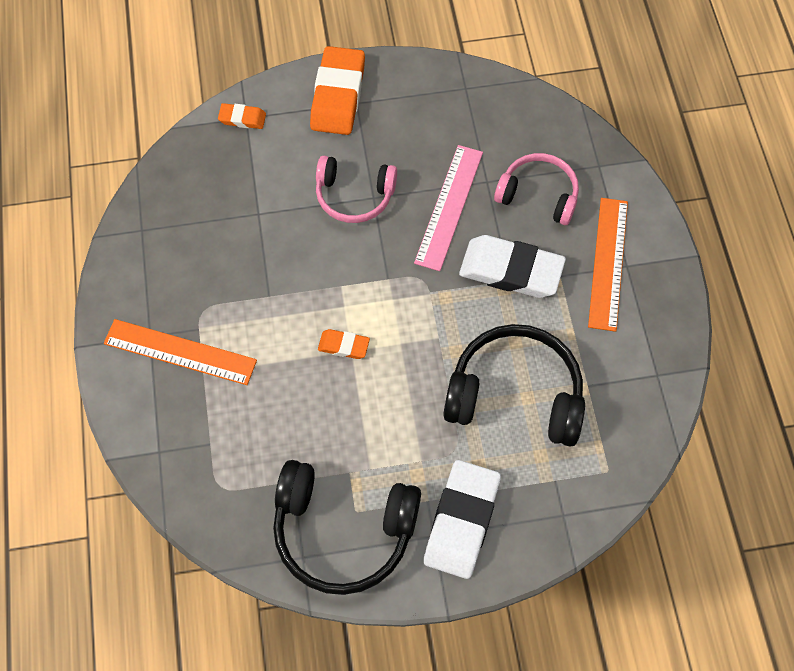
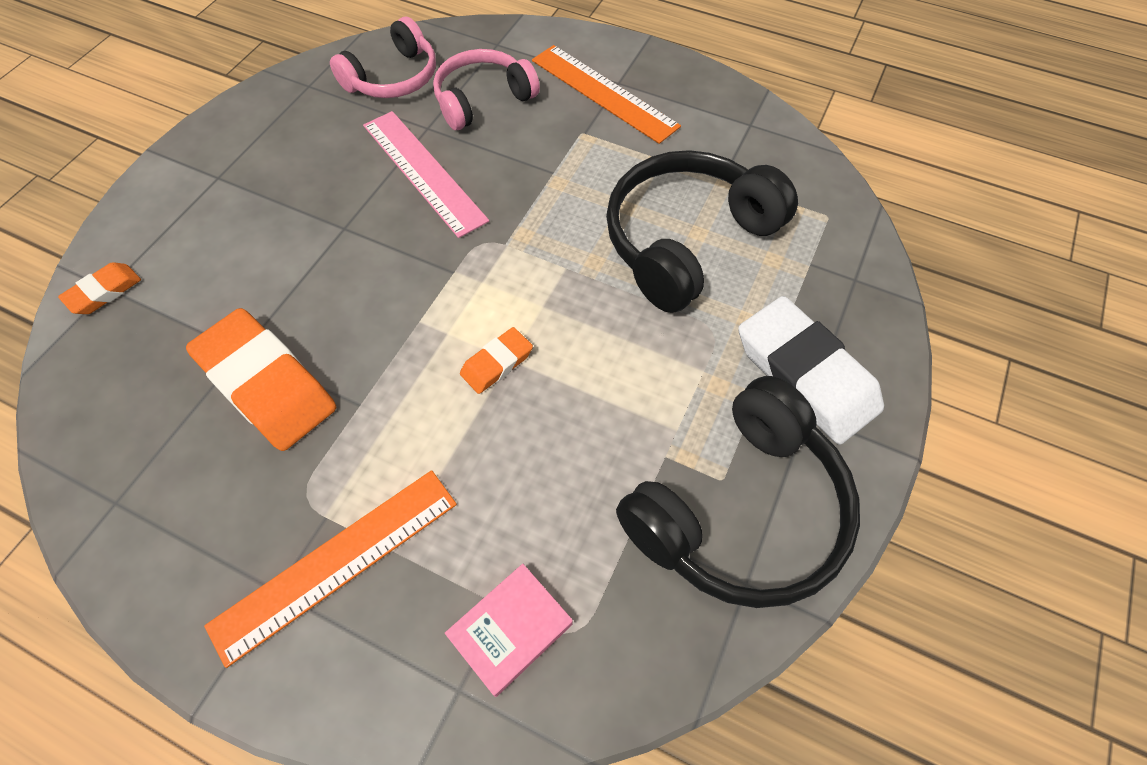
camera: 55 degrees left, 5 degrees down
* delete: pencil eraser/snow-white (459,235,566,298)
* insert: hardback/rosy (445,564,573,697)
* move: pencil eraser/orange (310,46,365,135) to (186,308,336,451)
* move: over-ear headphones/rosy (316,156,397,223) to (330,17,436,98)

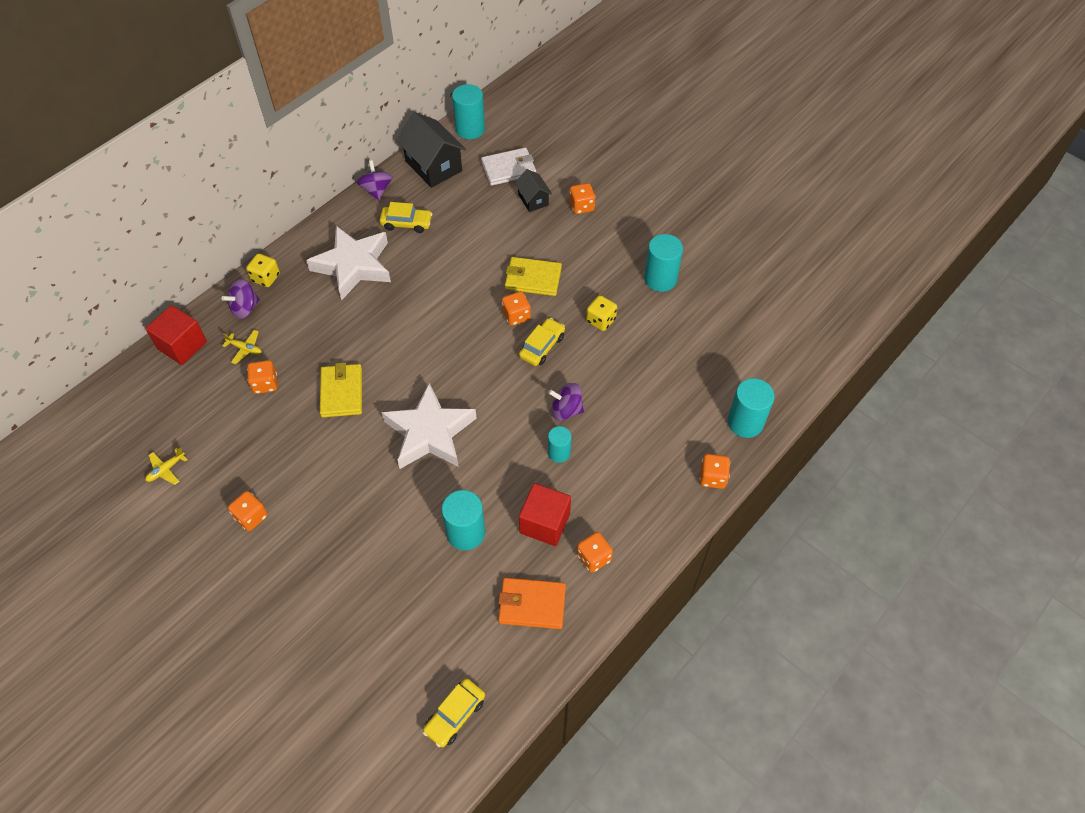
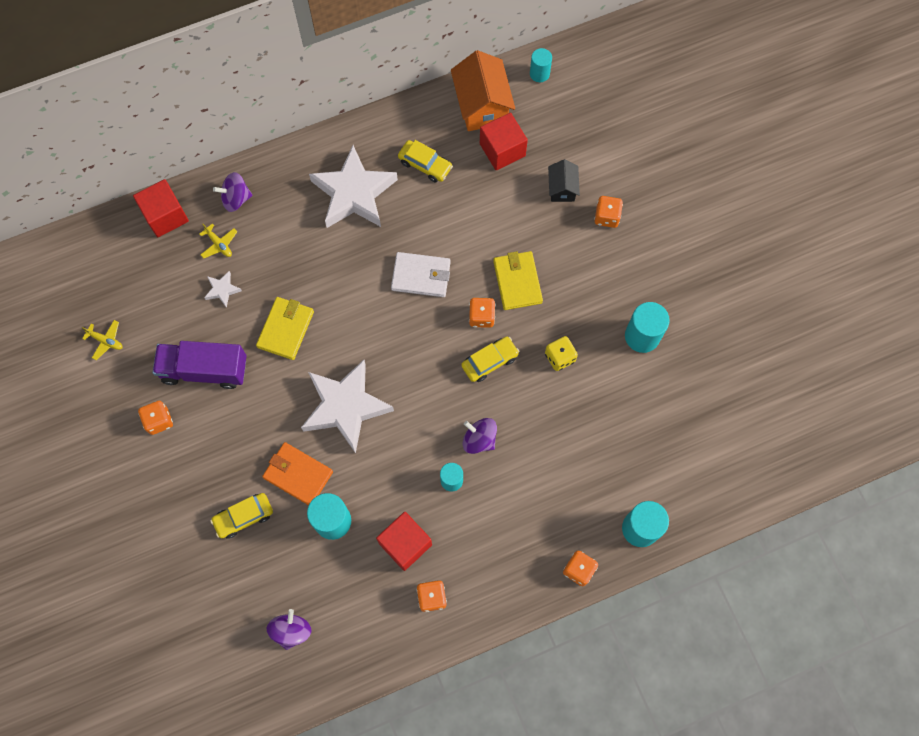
camera: 25 degrees right, 15 degrees up
* delete: dice/yellow (246,253,280,287)
* insert: lorry/purple (152,341,246,389)
* insert: solid cube/crimson (480,113,528,170)
* move: toy top/purple (357,160,392,200) to (267,609,312,650)
* move: car/yellow (423,678,485,747) to (210,493,273,539)
* move: card wallet/snow-white (481,147,536,186) to (391,252,451,297)
* move: card wallet/orange (498,578,566,629) to (262,442,333,505)
* replace: dice/orange (247,360,277,394) to five-pointed star/snow-white (204,271,242,308)
* recolor: house/ebony (396,112,466,188) to house/orange (451,50,515,131)
* rotate: toy plane/yellow (145,447,188,485) = (82,320,123,360) 135 degrees counterclockwise
* rotate: card wallet/yellow (505,257,562,296) = (493,251,543,310) 45 degrees clockwise
* resize: solid cylinder/aqua (452,84,485,139) = (530,48,552,82) x0.62

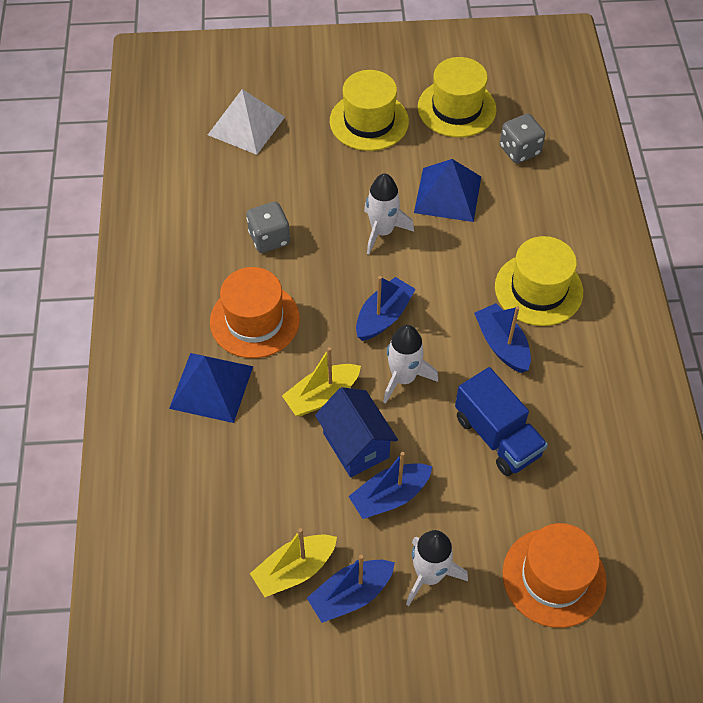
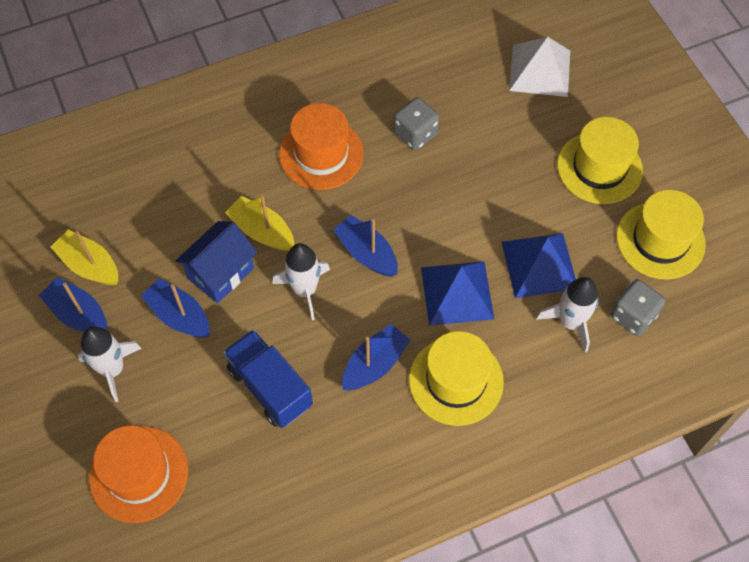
camera: 70 degrees right, 5 degrees up
* move: pyramid shape/cobalt (169,353,253,423) to (421,262,494,326)
* move: spaceship/snow-white (364,173,414,255) to (536,277,599,352)
* rotate: sailboat/cobalt (356,276,416,341) = (333,215,398,277) 150 degrees counterclockwise
* rotate: lorry/cobalt (455,367,548,476) = (223,330,313,428) 105 degrees clockwise

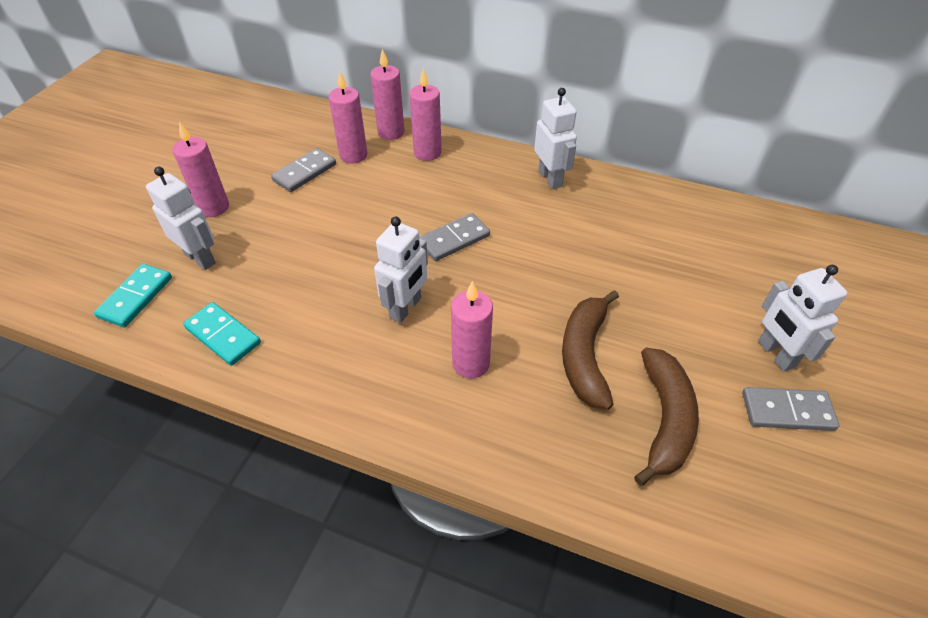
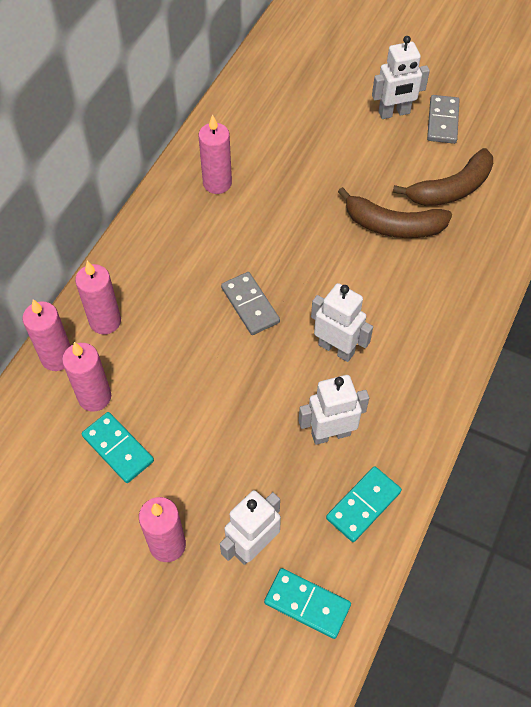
camera: 85 degrees left, 10 degrees up
* move: pillar candle/rosy (451,281,493,378) to (199,114,232,194)
* move: robot/snow-white (534,88,577,189) to (299,375,369,445)
* recolor: domino piece/ash-grey (271,148,336,192) to domino piece/aqua (81,412,154,483)
* rotate: banana fruit/dark brown (634,348,699,486) = (393,148,493,206) 135 degrees clockwise

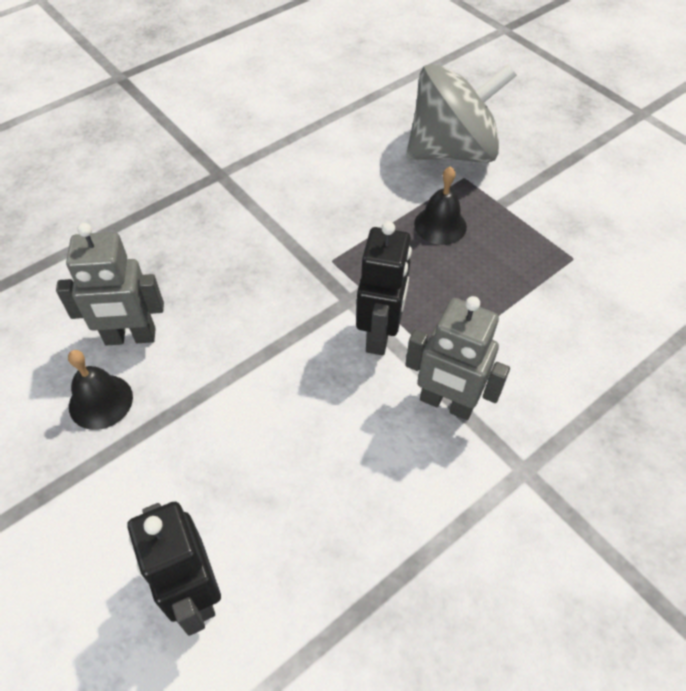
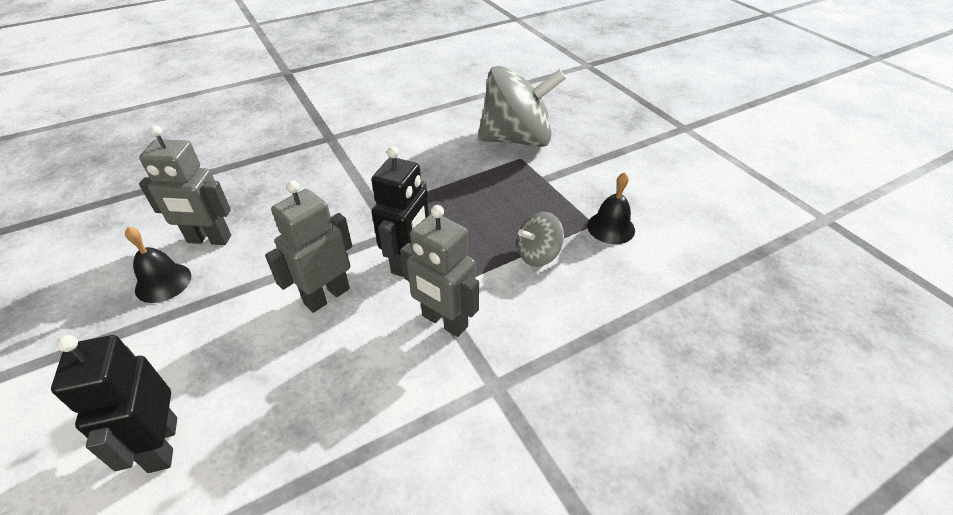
camera: 10 degrees right, 10 degrees down
* insert: robot/ash-grey (265,180,352,313)
* insert: toy top/ash-grey (517,212,564,267)
* move: school bell/ebony (414,166,467,245) to (587,172,635,244)

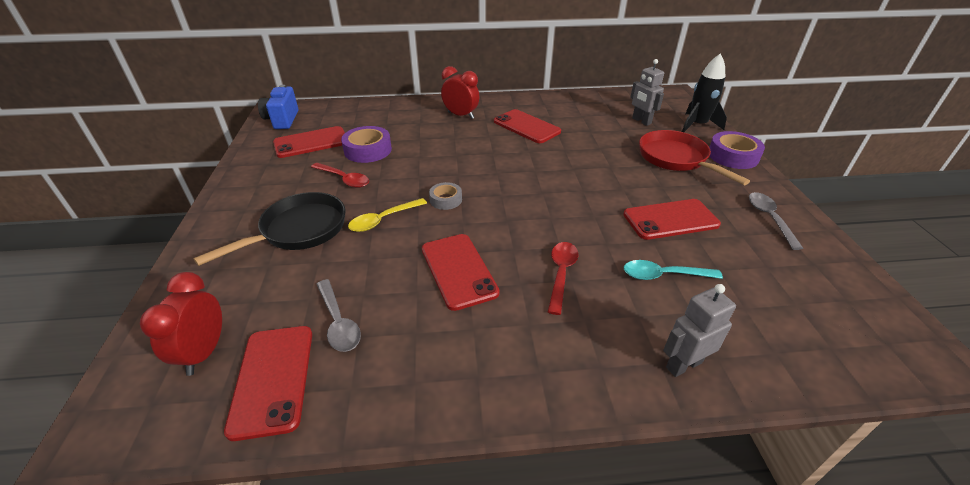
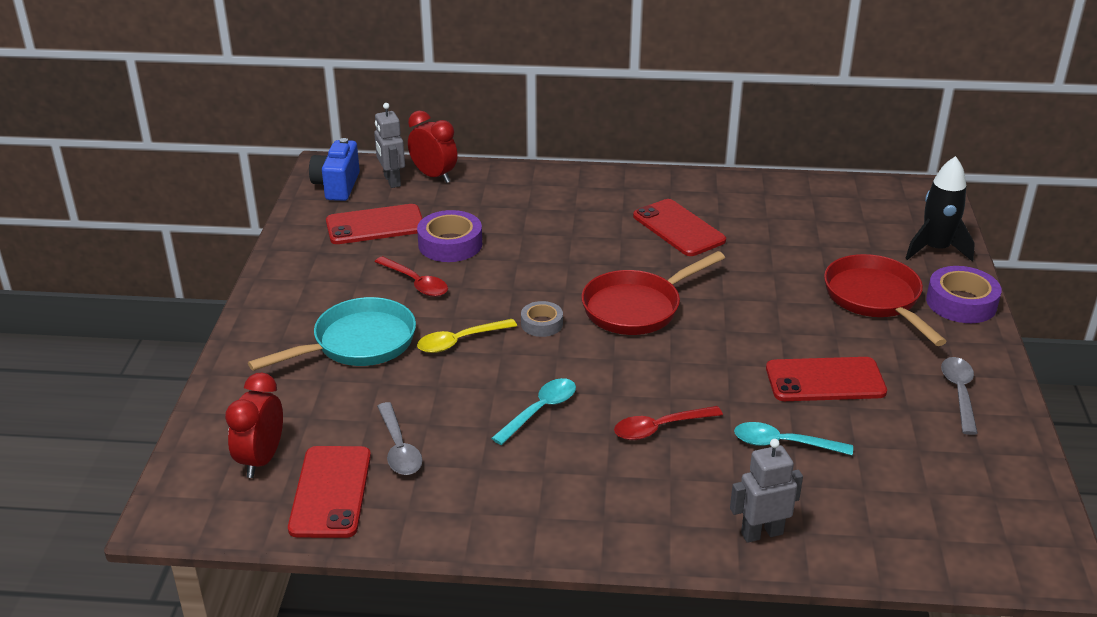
camera: 10 degrees right, 5 degrees down
* insert: frying pan/crimson (581,251,725,335)
* move: clock/crimson (441,66,479,119) to (408,110,458,183)
* move: robot/ash-grey (630,59,664,126) to (374,103,405,188)
* replace: phone/crimson (422,234,500,311) to spoon/aqua (491,378,576,445)
* recolor: frying pan/ebony (194,192,346,266) to frying pan/aqua (248,297,416,371)
* rotate: spoon/crimson (548,242,578,315) = (614,406,723,440) 135 degrees counterclockwise

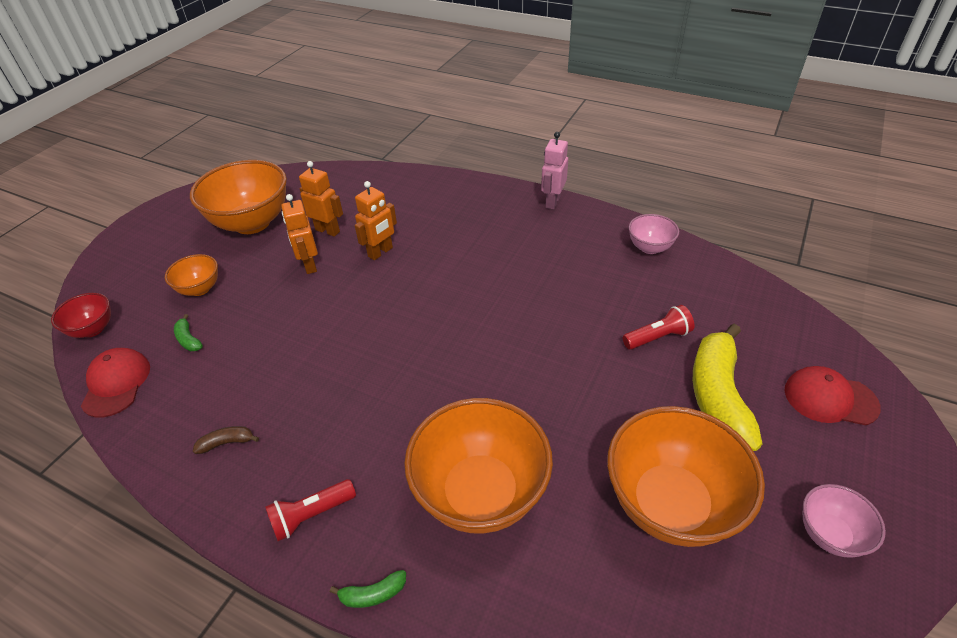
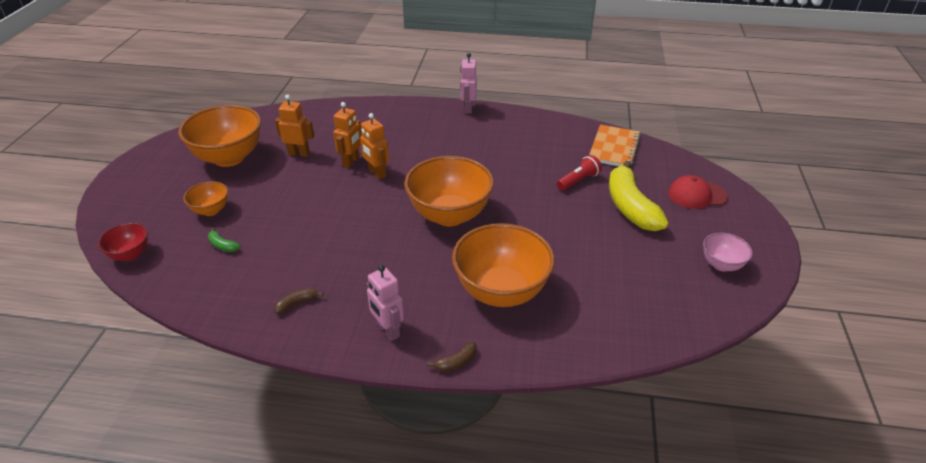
camera: 20 degrees left, 5 degrees down
* delete: peaked cap/crimson (81,348,150,418)
* delete: deep dish/rosy (629,214,679,254)
* insert: notebook/orange (589,124,641,166)
* move: robot/orange (281,194,318,274) to (360,113,389,179)
* move: deep dish/orange (607,406,765,547) to (404,156,494,226)
* replace: flashlight/crimson (265,479,356,541) to robot/rosy (367,265,404,341)
* recolor: banana fruit/green (330,570,406,608) to banana fruit/dark brown (427,342,476,372)

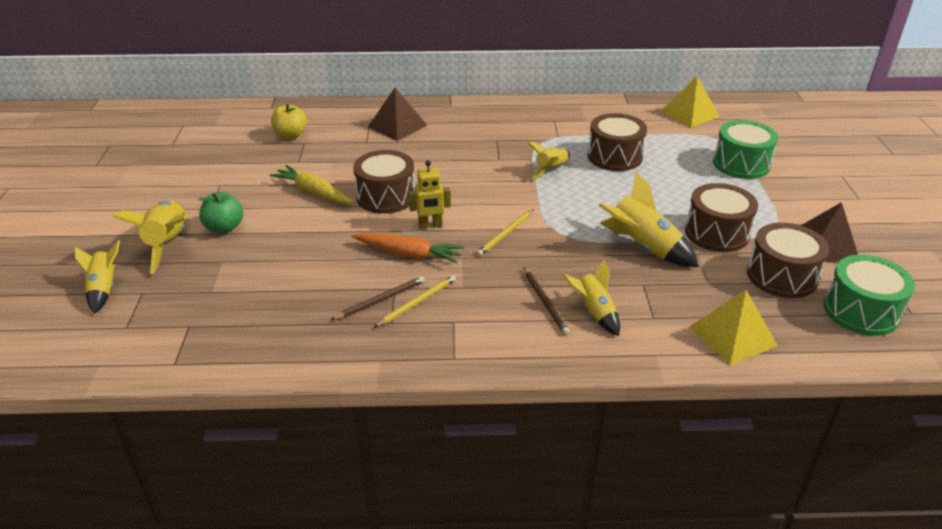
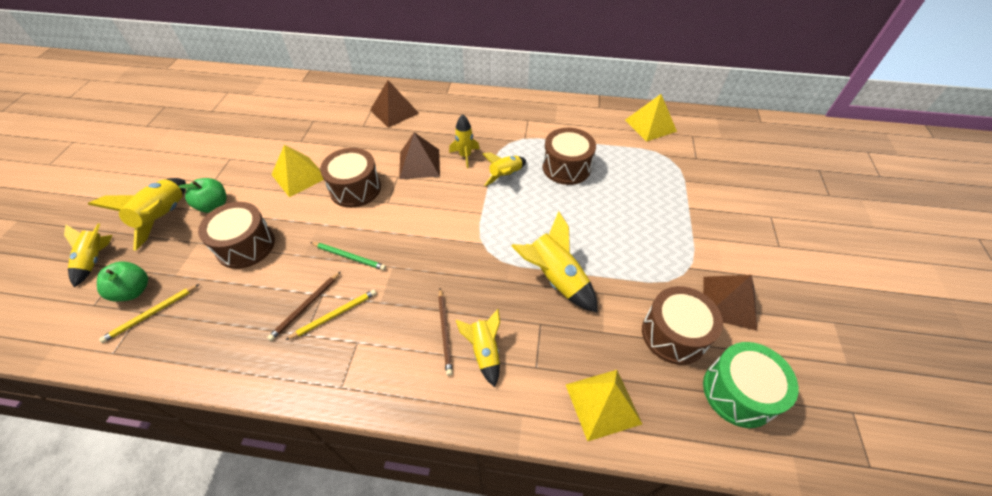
camera: 10 degrees right, 15 degrees up
* delete: apple/yellow (271,104,307,139)
* delete: robot/yellow (408,160,451,229)
* delete: snare drum/green (713,120,779,179)
* insert: apple/green (97,261,148,301)
* insert: pyramid shape/dark brown (399,132,440,179)
* insert: spaceship/yellow (449,114,480,168)
* move: wooden pencil/yellow (476,209,534,256) to (99,284,199,343)
* move: snare drum/dark brown (685,183,758,252) to (198,202,275,269)
* replace: carrot/yellow (270,165,354,204) to pyramid shape/yellow (271,145,324,197)
* replace: carrot/orange (351,233,464,263) to wooden pencil/green (310,242,386,270)
* rotate: wooden pencil/dark brown (331,276,425,320) = (267,272,341,341) 150 degrees clockwise

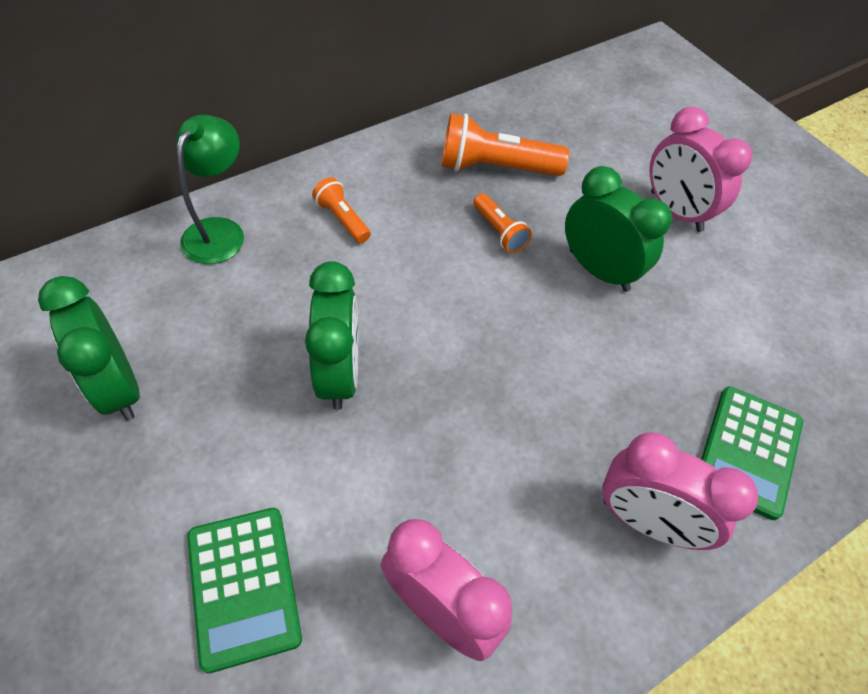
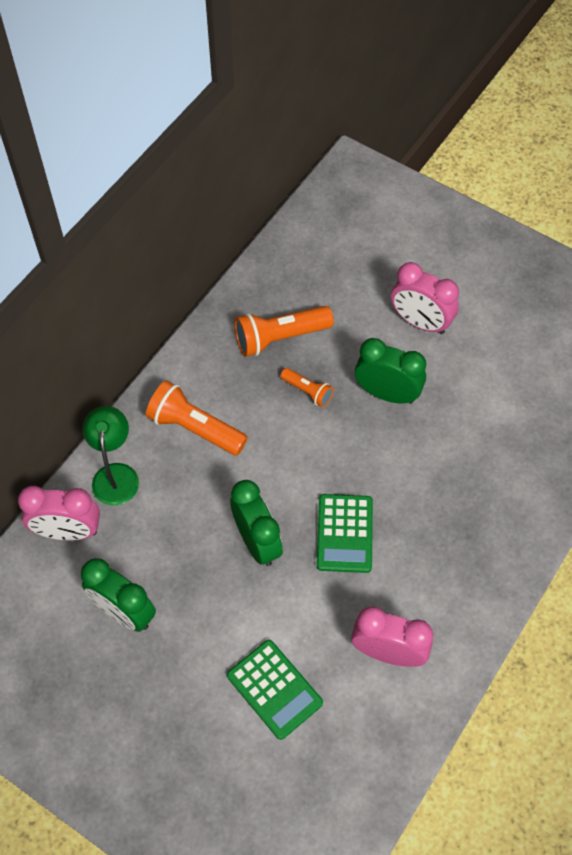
camera: 20 degrees left, 5 degrees up
* move: clock/rosy (602,432,758,550) to (18,486,100,540)
* move: calculator/green (701,386,803,520) to (317,494,373,573)
* resize: flashlight/orange (312,177,371,243) = (146,380,248,455) x1.81

